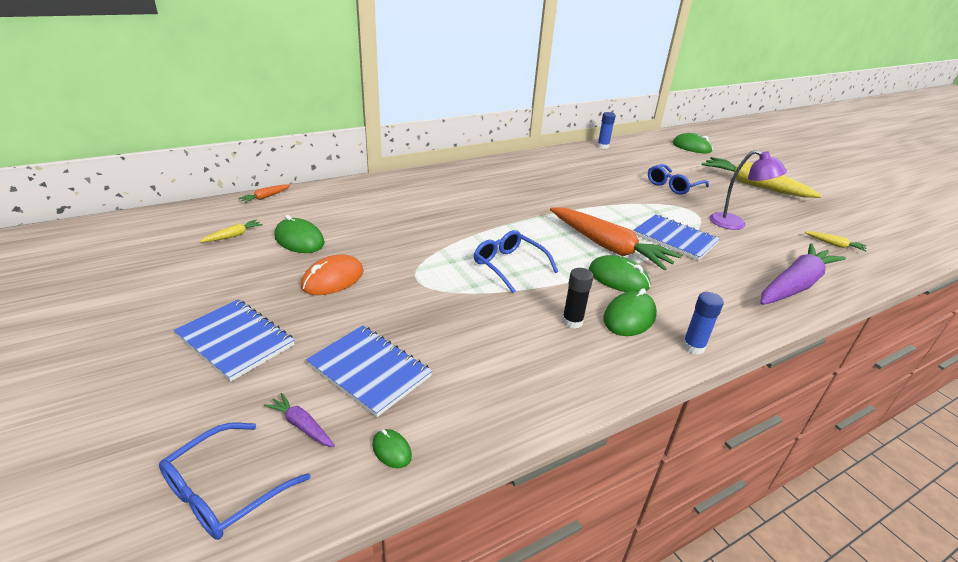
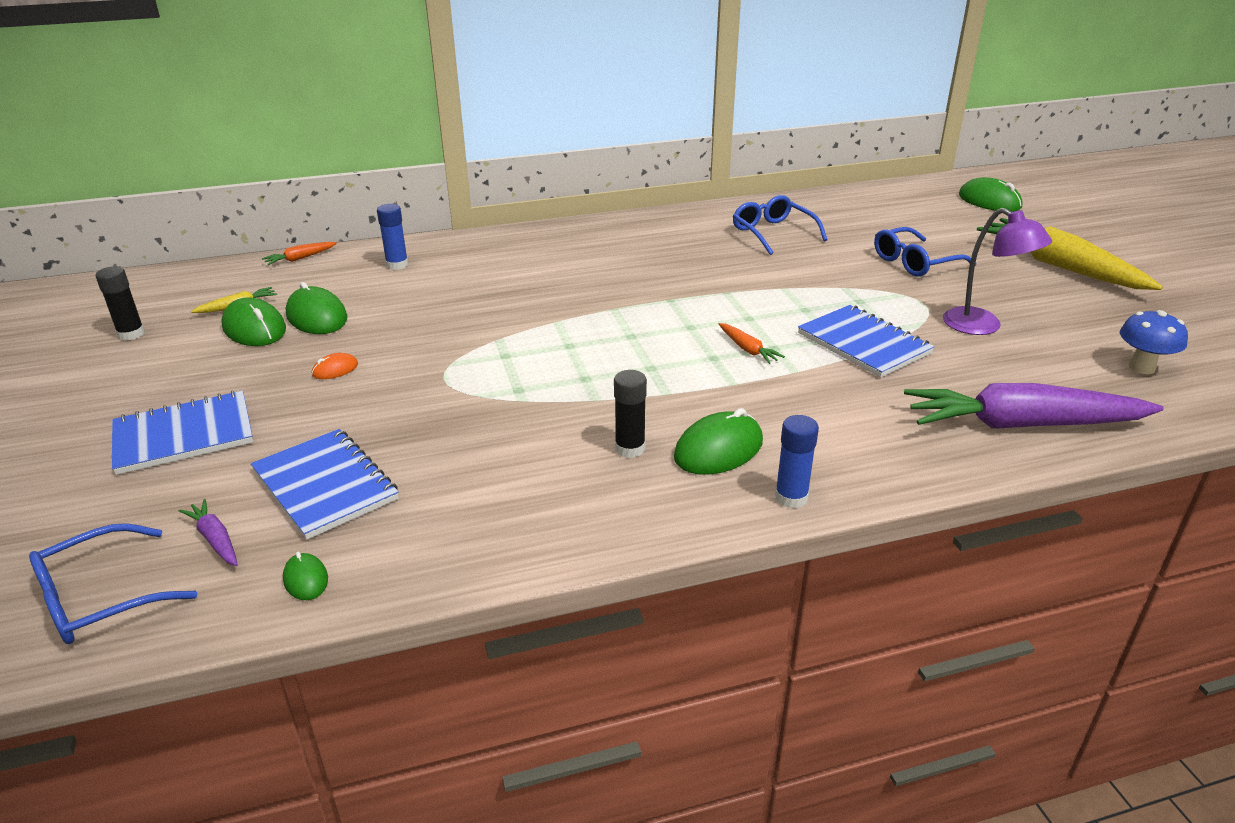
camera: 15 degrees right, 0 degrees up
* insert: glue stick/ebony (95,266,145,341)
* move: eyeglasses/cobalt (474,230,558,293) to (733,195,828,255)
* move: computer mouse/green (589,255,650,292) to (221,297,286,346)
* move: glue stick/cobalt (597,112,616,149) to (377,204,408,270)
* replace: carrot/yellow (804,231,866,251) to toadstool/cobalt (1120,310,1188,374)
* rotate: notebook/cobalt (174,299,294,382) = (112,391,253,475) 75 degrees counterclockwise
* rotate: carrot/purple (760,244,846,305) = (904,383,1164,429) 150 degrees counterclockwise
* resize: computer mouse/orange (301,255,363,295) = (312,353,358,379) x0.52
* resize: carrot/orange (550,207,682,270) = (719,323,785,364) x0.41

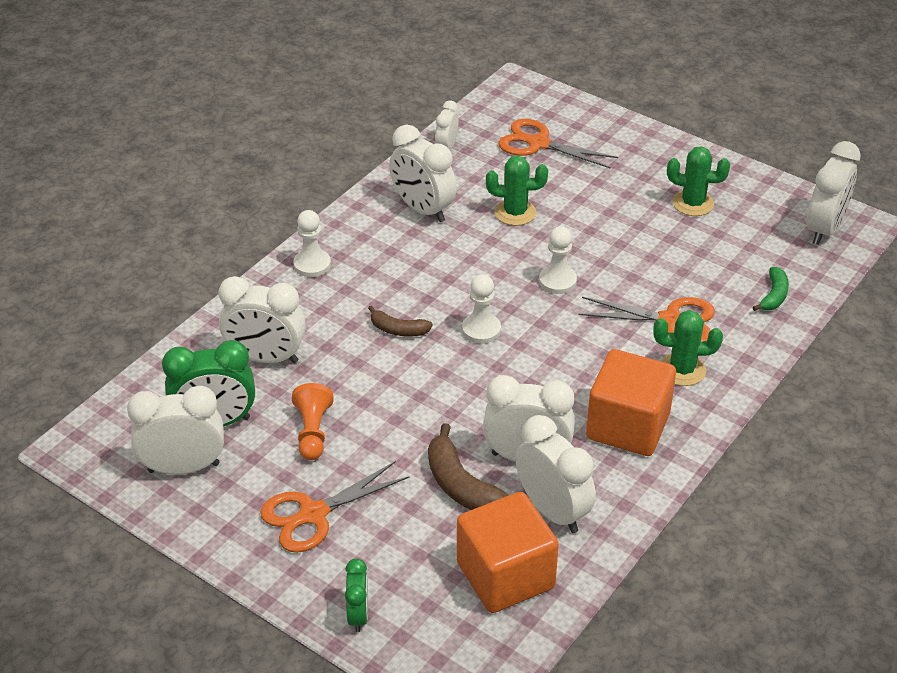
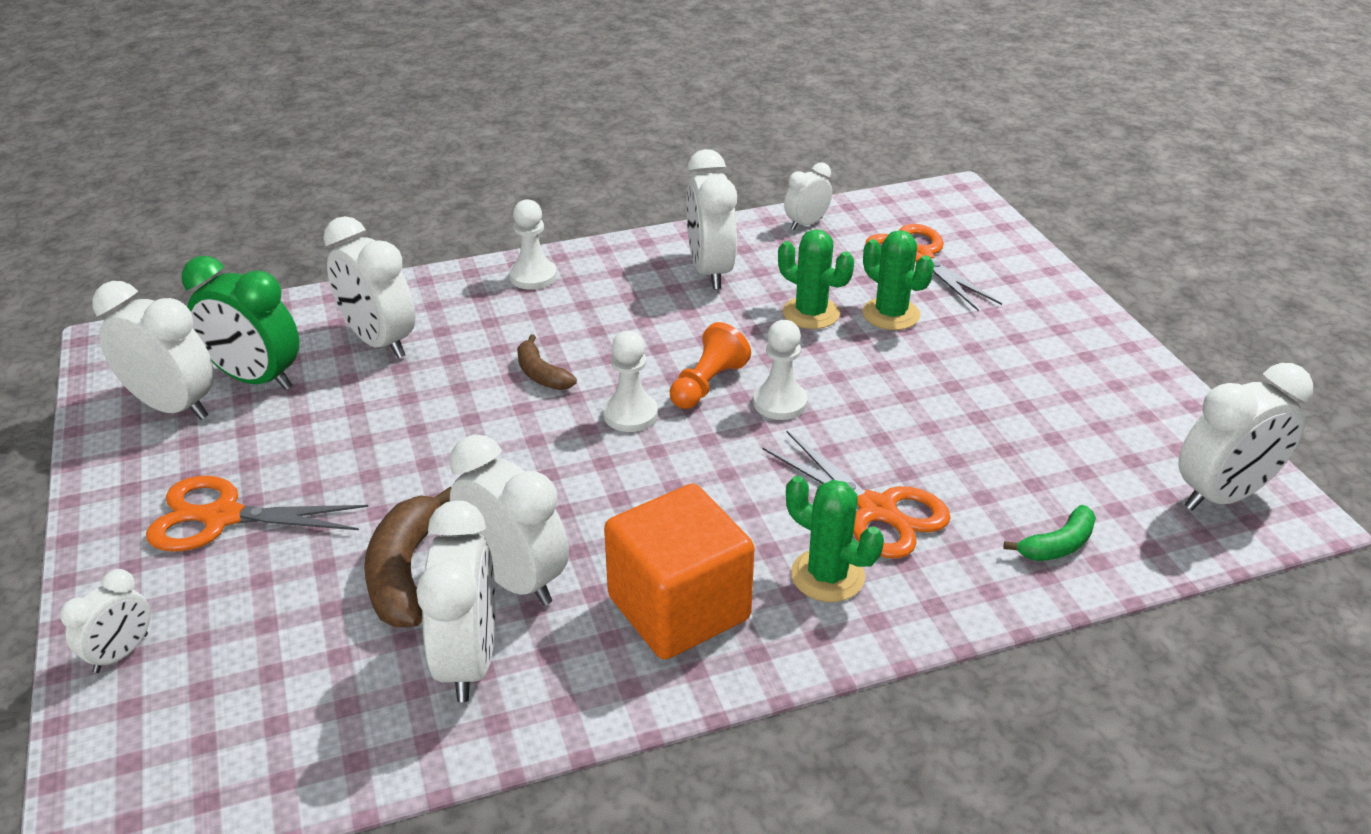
camera: 35 degrees right, 5 degrees down
* delete: solid cube/orange (457,492,559,613)
* move: game pawn/orange (292,383,333,460) to (670,322,751,409)
* move: saguaro cactus/green (667,146,730,216) to (862,230,934,330)
* recolor: clock/green (345,558,368,632) to clock/snow-white (60,569,150,673)

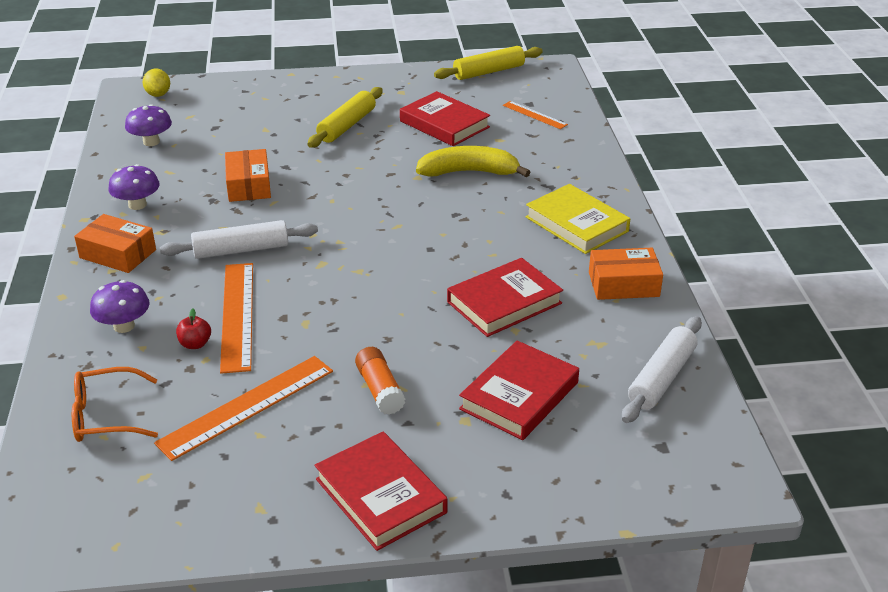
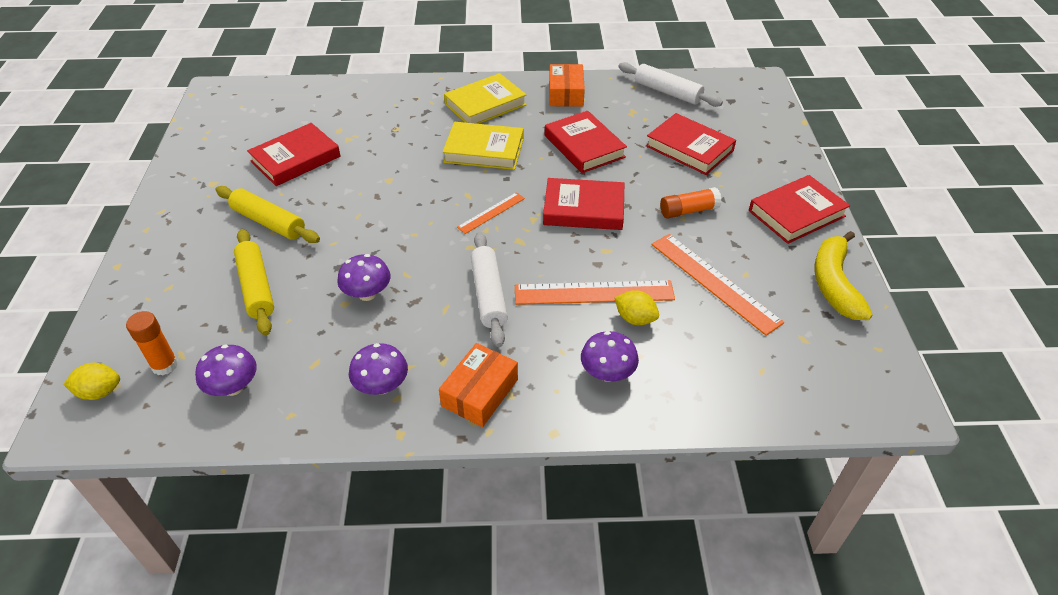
camera: 85 degrees left, 10 degrees up
* delete: eyeglasses/orange (72,367,158,442)
* insert: glue stick/orange (126,311,178,375)
* insert: hardback/yellow (443,122,524,170)
* insert: hardback/crimson (543,178,624,230)
* move: banana fruit/yellow (416,146,531,177) to (814,231,873,320)
* move: dough roller/yellow (434,46,543,80) to (234,229,274,336)
* move: ruler/orange (503,101,568,129) to (457,192,525,234)
* replace: apple/crimson (176,309,211,349) to citrus fruit/yellow (615,290,659,325)
* replace: parcel/orange (225,149,271,202) to toadstool/purple (337,254,391,301)

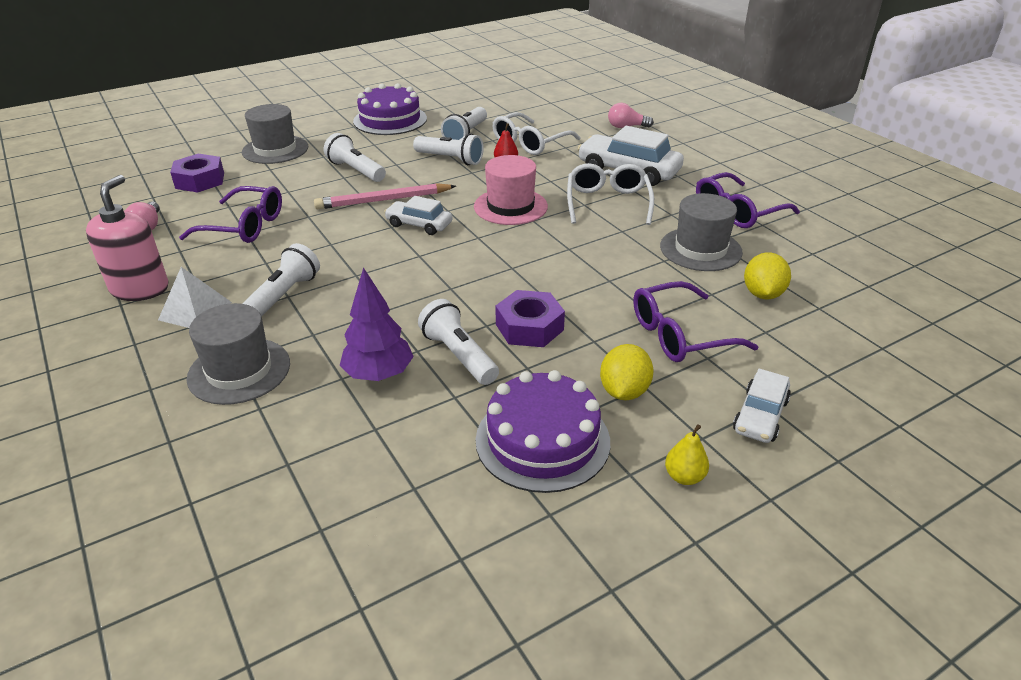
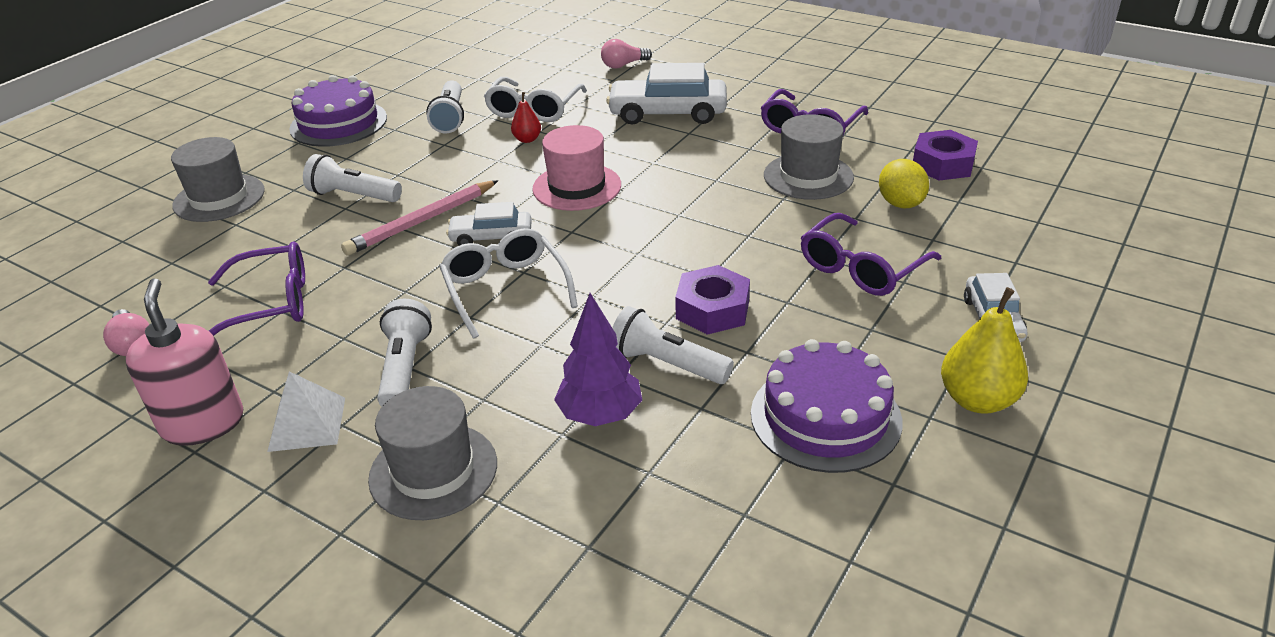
camera: 25 degrees left, 0 degrees up
* delete: flashlight/snow-white (413,133,484,165)
* delete: citrus fruit/yellow (600,344,654,400)
* move: hexagon nut/purple (170,154,224,192) to (913,130,978,181)
* move: eyeglasses/snow-white (567,163,654,225) to (439,228,578,338)
* resize: pear/yellow (665,424,709,485) = (941,287,1028,414) x1.82

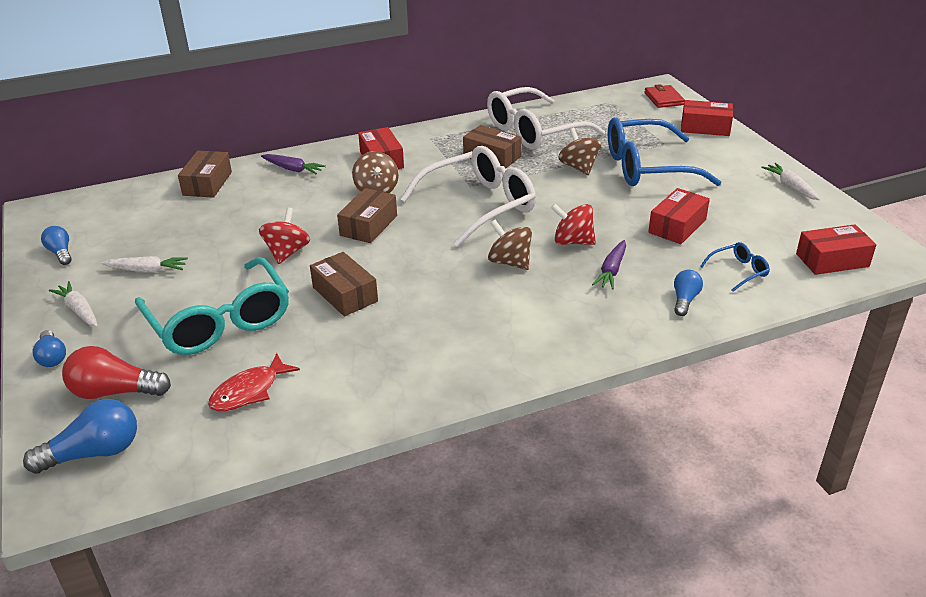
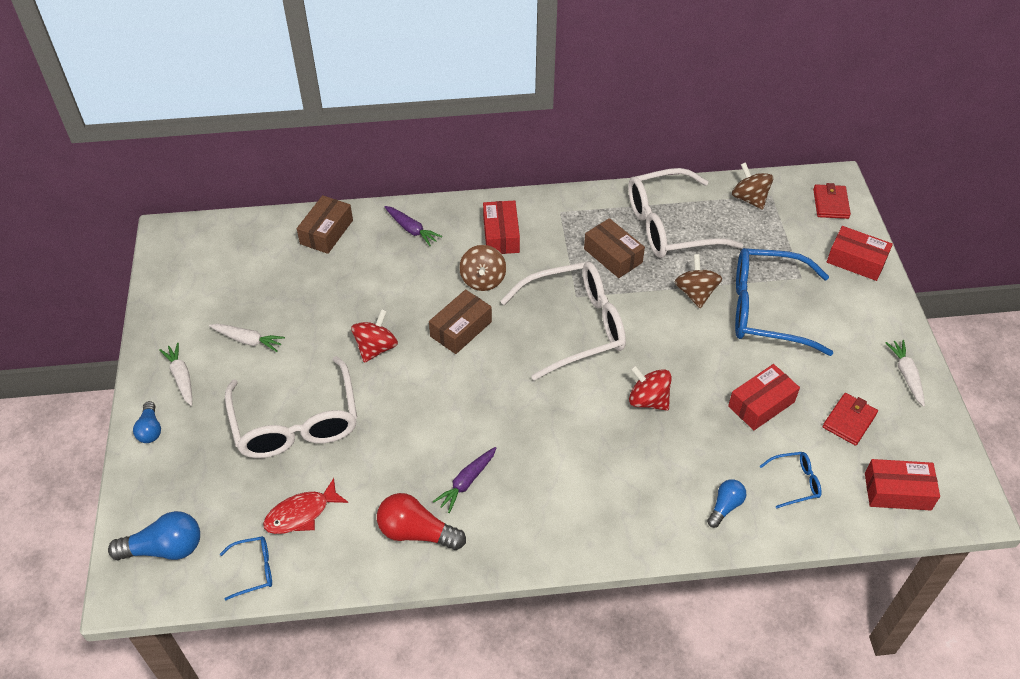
camera: 15 degrees right, 15 degrees up
* delete: lightbulb/cobalt (41,226,72,265)
* delete: parcel/dark brown (310,252,378,316)
* insert: eyeglasses/cobalt (220,536,272,601)
* insert: card wallet/crimson (823,393,878,446)
* move: lightbulb/crimson (62,346,171,399) to (377,493,466,550)
* move: toy top/dark brown (488,220,532,270) to (732,162,774,210)
* move: carrot/purple (592,240,626,290) to (433,447,496,513)
* recolor: eyeglasses/aqua (135,257,289,355) to eyeglasses/snow-white (225,356,357,458)

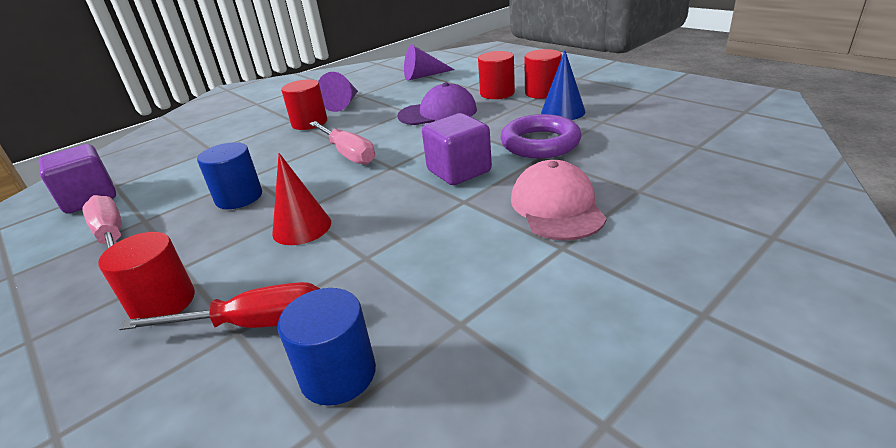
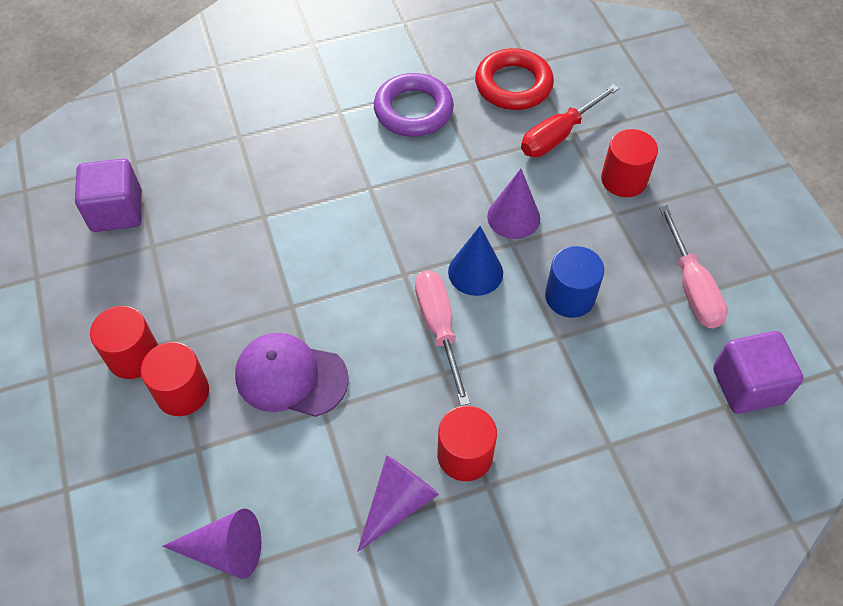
camera: 160 degrees left, 25 degrees up
* delete: peaked cap/rosy (511,160,607,241)
* move: solid cube/purple (422,113,492,185) to (75,158,142,232)
* move: torus/purple (501,114,582,158) to (374,73,454,137)
* move: solid cone/cobalt (541,50,586,120) to (448,226,503,296)
* replace: solid cylinder/cobalt (278,288,376,406) to torus/crimson (475,48,554,110)
* recolor: solid cone/crimson (272,153,331,245) to solid cone/purple (487,169,540,239)
* rotate: flat screwdriver/crimson (119,282,320,330) = (521,84,619,157) 60 degrees counterclockwise

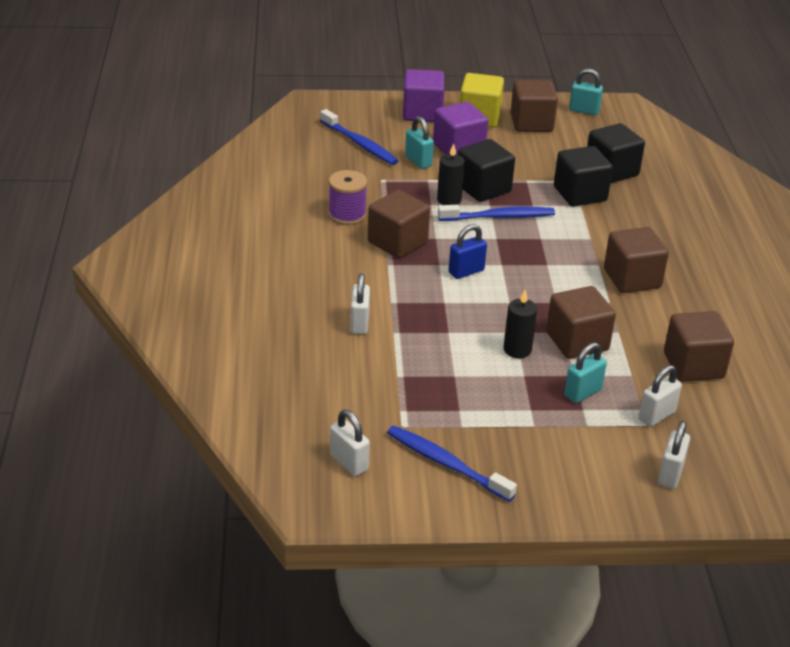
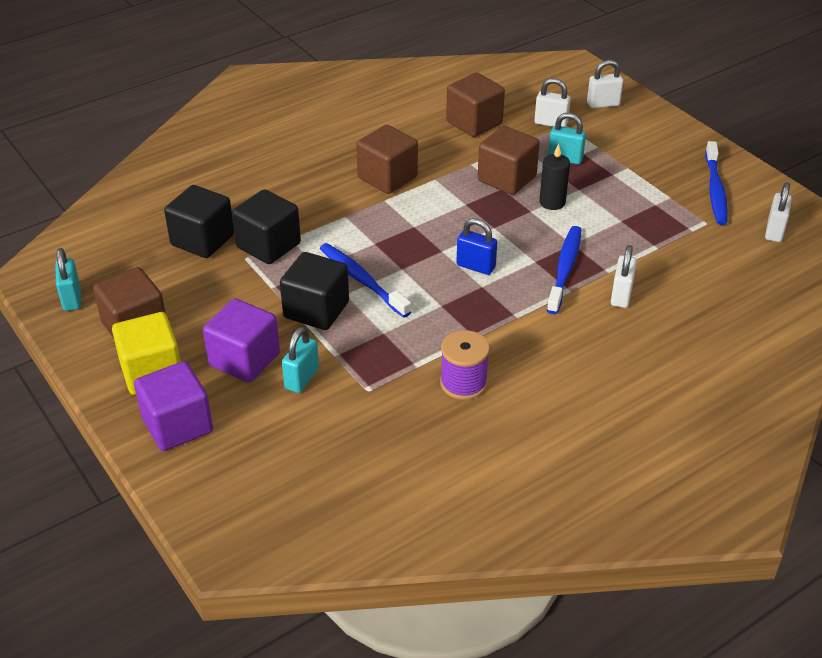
camera: 120 degrees left, 5 degrees up
* delete: solid cube/dark brown (368,190,430,258)
* delete: pillar candle/ebony (437,143,465,205)
* move: dental brush/cobalt (320,109,398,165) to (547,226,582,314)
* rotate: small lock/snow-white (350,273,370,334) = (611,245,637,308) 45 degrees counterclockwise

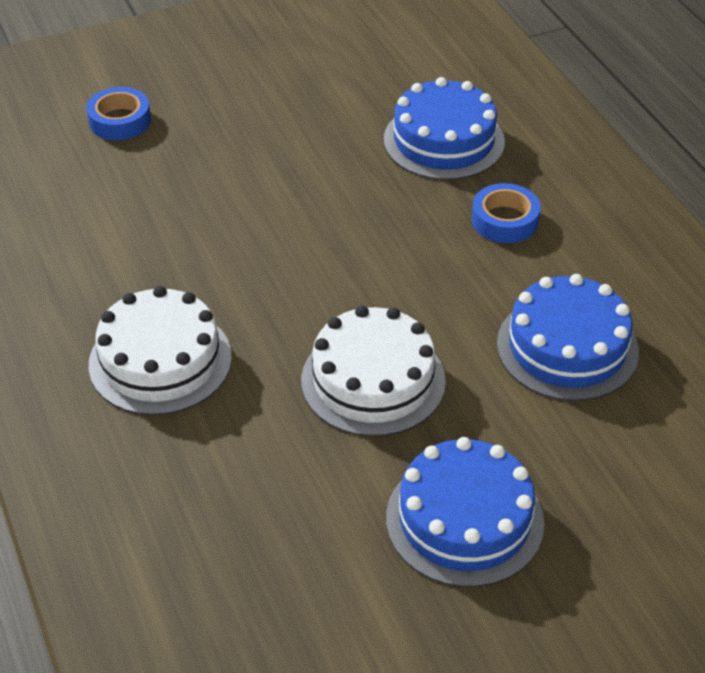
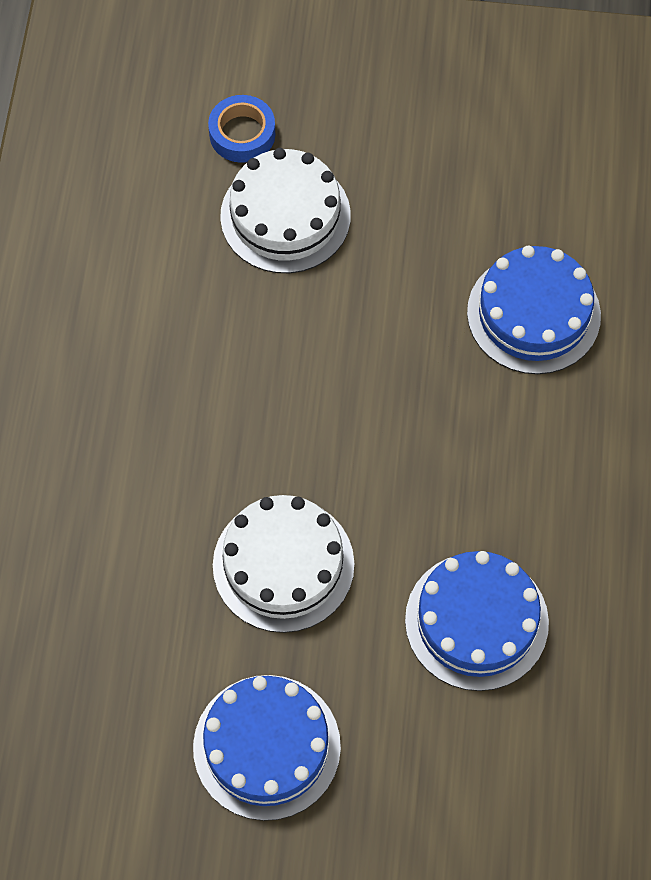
camera: 30 degrees right, 20 degrees up
* delete: roll of tape/cobalt (472,183,540,243)
* move: gateau/snow-white (89,286,232,415) to (220,148,351,273)

